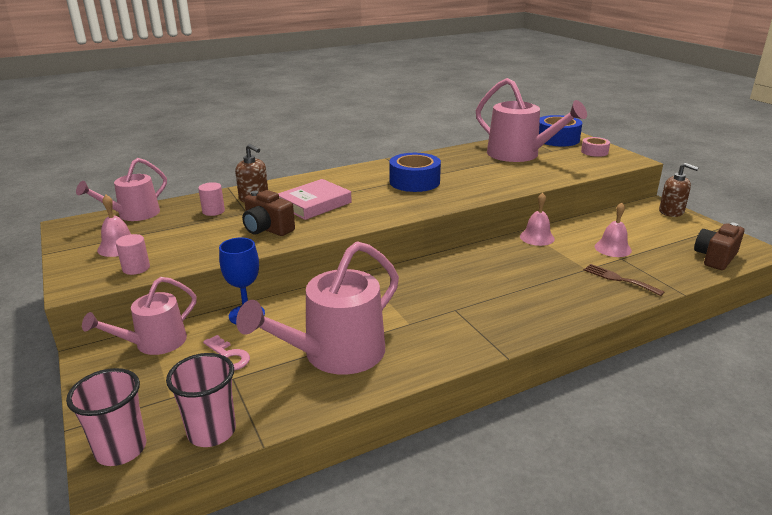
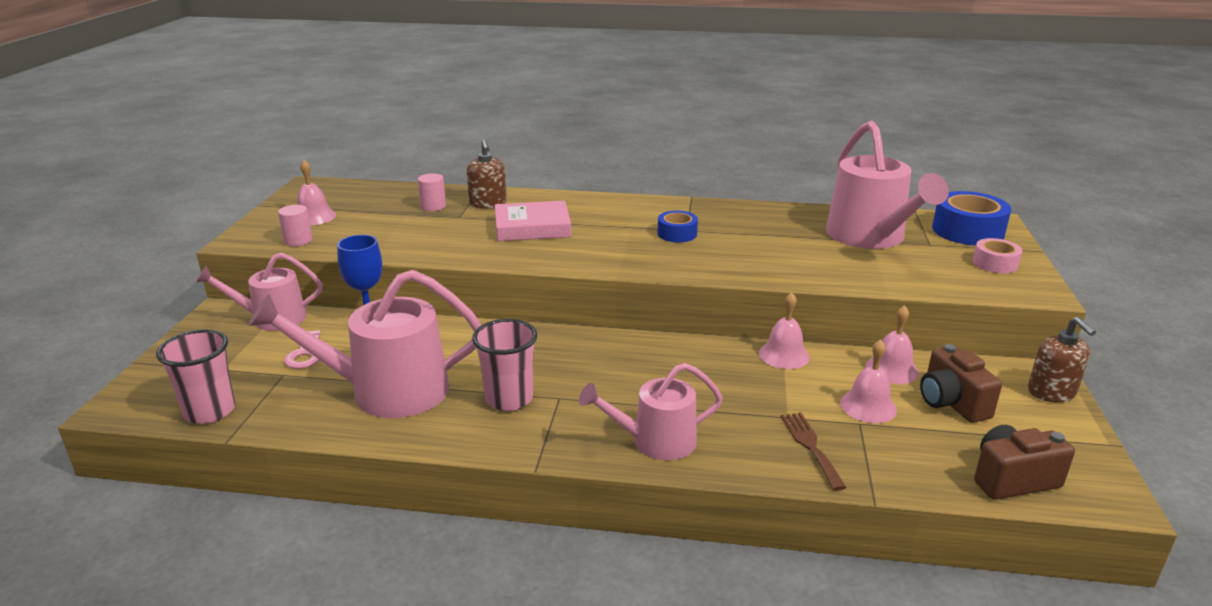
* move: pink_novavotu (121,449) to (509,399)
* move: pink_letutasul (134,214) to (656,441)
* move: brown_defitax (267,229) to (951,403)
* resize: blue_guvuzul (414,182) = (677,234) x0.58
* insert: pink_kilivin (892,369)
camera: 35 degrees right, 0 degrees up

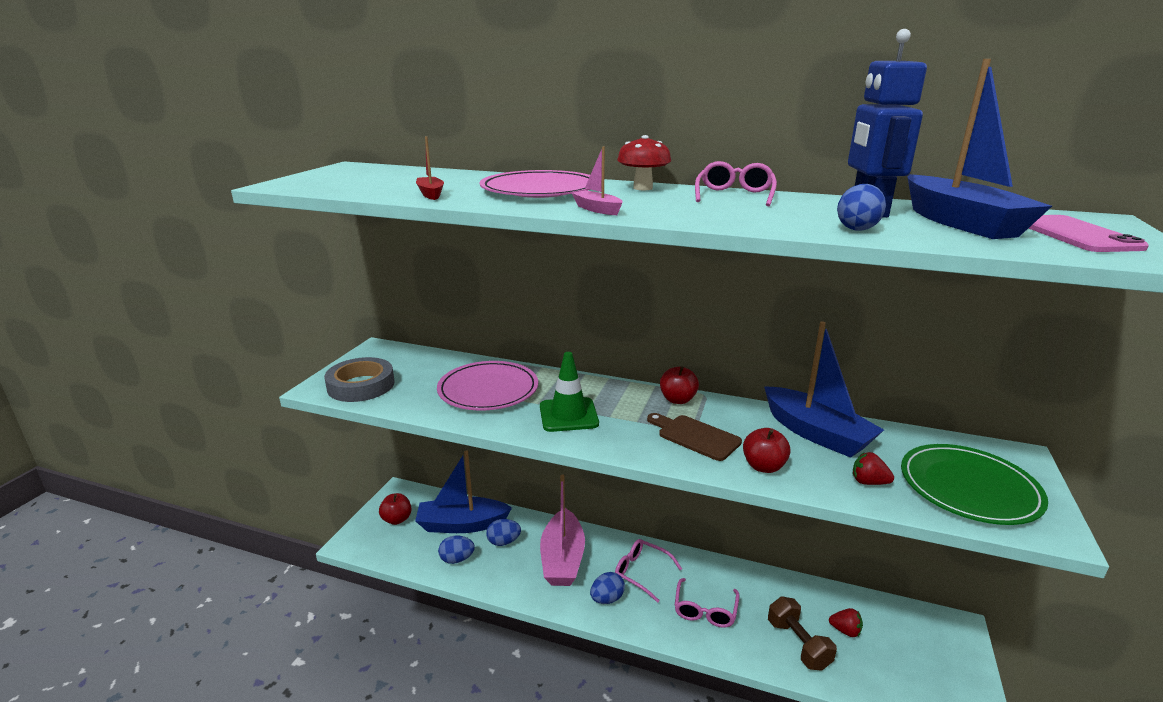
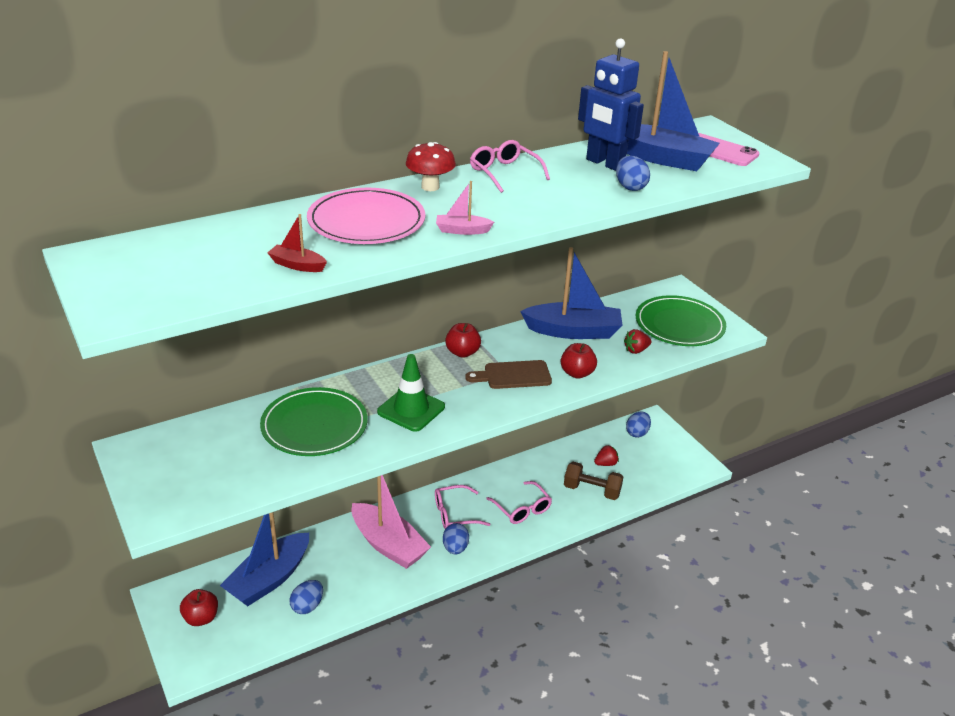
* delete: grey_guvuzul (361,385)
* recolor: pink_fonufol (488,390) to green_fonufol (314,426)
* move: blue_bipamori (504,542) to (637,433)
camera: 50 degrees left, 10 degrees up

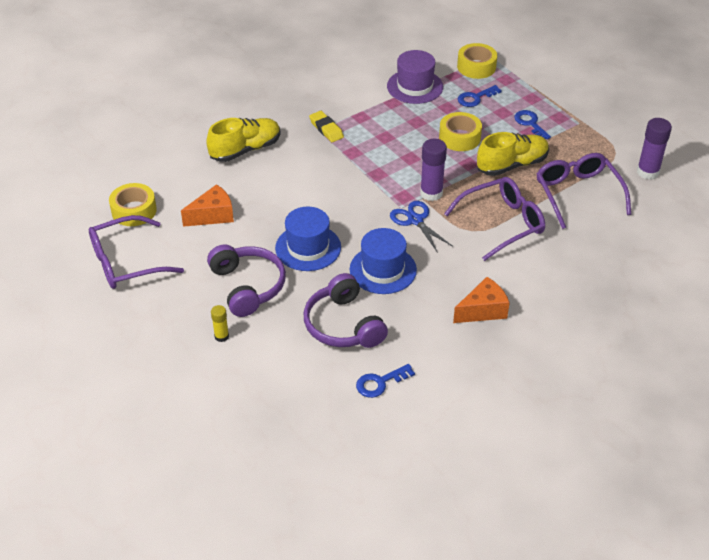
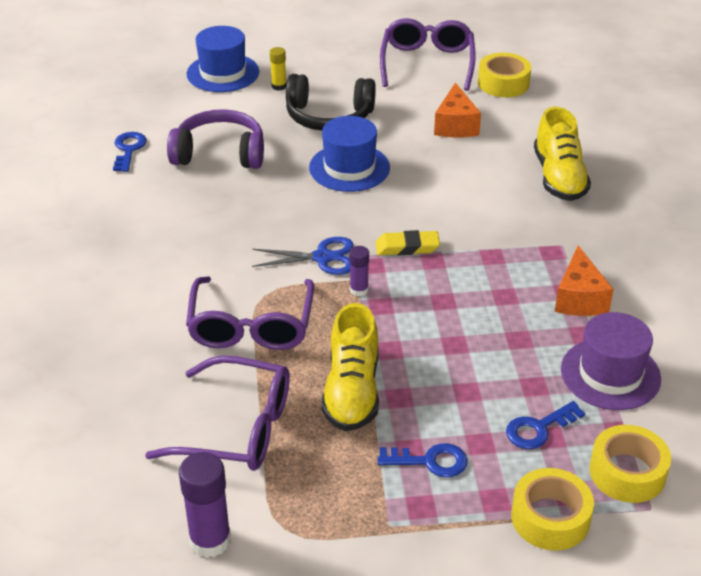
* recolor: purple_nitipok (248,286) to black_nitipok (329,116)
* move: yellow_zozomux (326,129) to (407,247)
* move: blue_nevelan (383,270) to (223,73)
* resize: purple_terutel (431,193) = (359,290) x0.56
* move: yellow_guvuzul (459,137) to (550,518)
* move: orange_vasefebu (483,310) to (579,298)
* rotate: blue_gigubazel (475,98) = (538,429) 120 degrees counterclockwise
camera: 120 degrees right, 5 degrees down

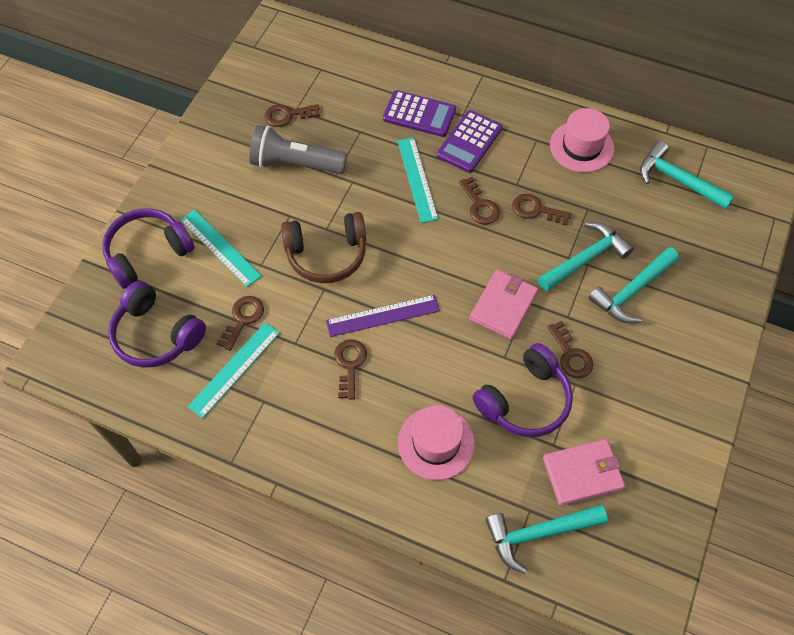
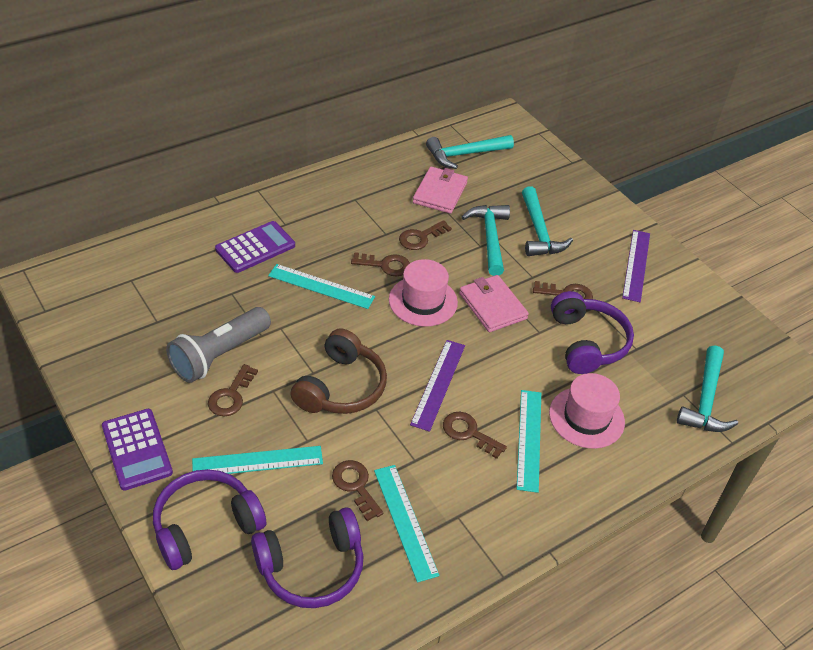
* rotate: purple_nitipok (147,253) = (205,525) 60 degrees clockwise
* move: brown_gigubazel (287,115) to (231,395)
* move: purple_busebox (469,142) to (137,449)
* move: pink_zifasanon (582,473) to (440,192)
* move: pink_nevelan (581,147) to (423,301)
* insert: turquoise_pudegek (529,439)
* insert: purple_pudegek (636,265)
camera: 60 degrees left, 15 degrees down

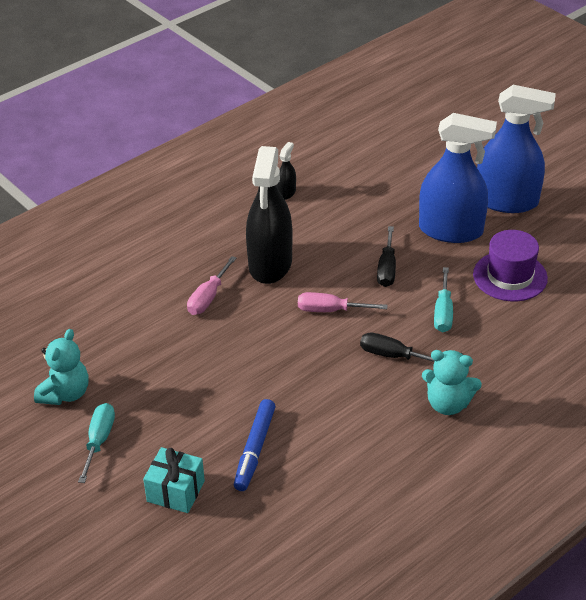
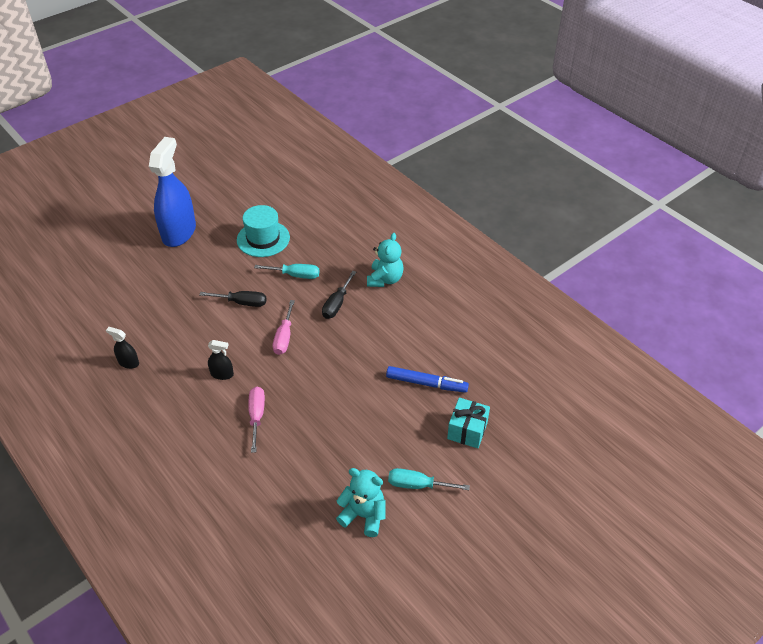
* rotate: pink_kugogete (208,297) = (257,416) 120 degrees counterclockwise
* resize: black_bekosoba (270,264) = (222,374) x0.42
* delete: blue_bekosoba (450,230)
* recolor: purple_nevelan (510,276) to turquoise_nevelan (263,239)
camera: 90 degrees left, 5 degrees up

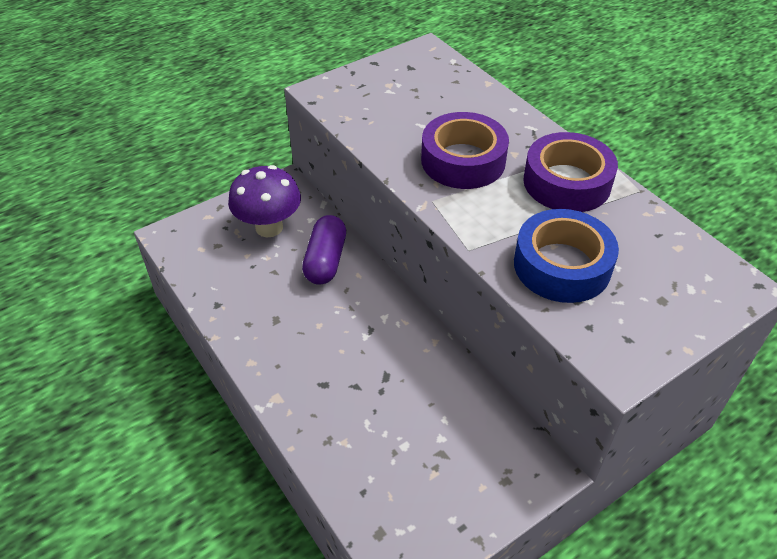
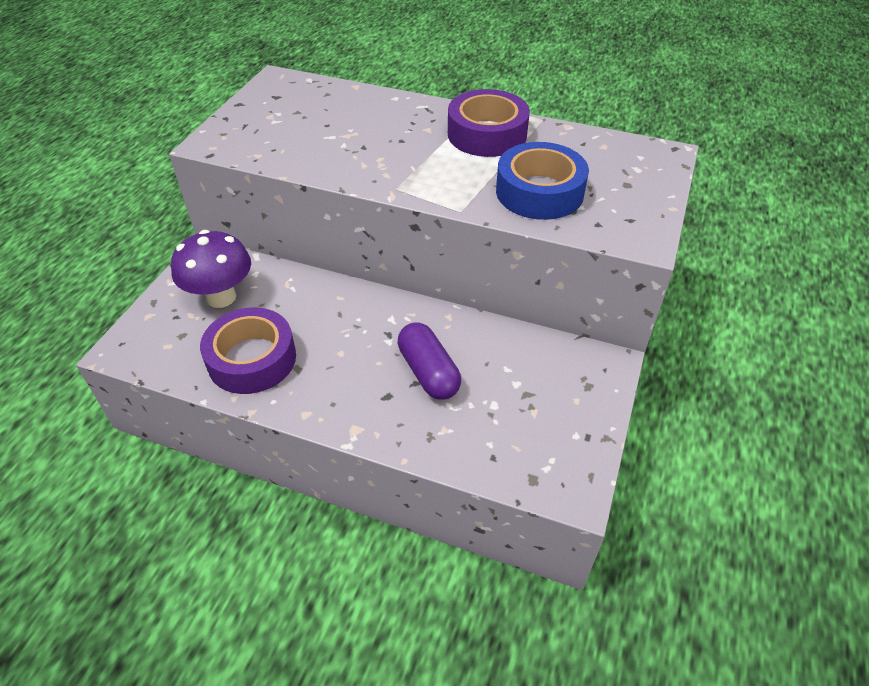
* move: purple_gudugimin (325,260) to (428,372)
* move: purple_guvuzul (463,160) to (252,359)
camera: 35 degrees left, 0 degrees up

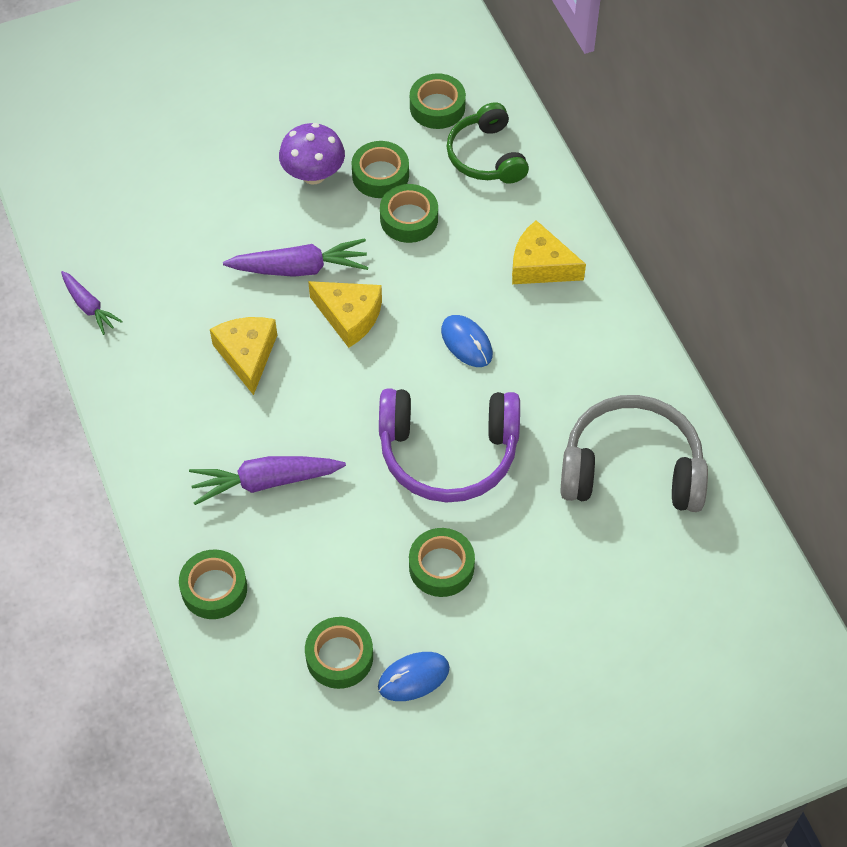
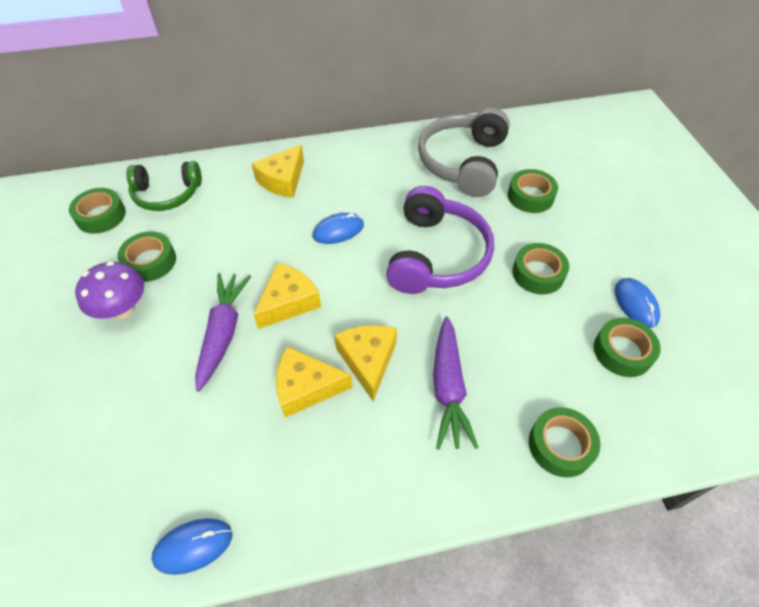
* replace: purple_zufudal (89,307) to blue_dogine (193,546)
* move: green_guvuzul (409,219) to (530,196)
* insert: yellow_vasefebu (368,360)
camera: 80 degrees left, 5 degrees down

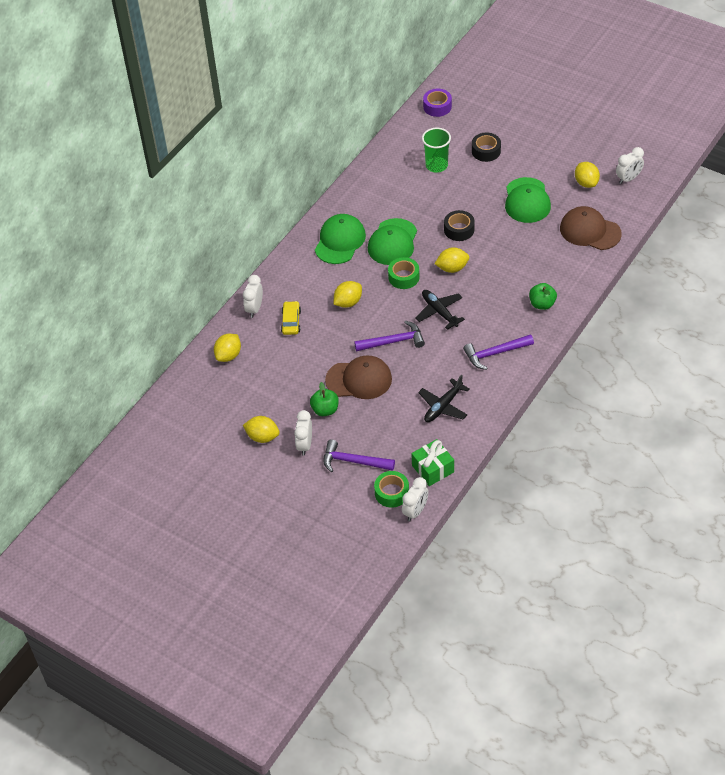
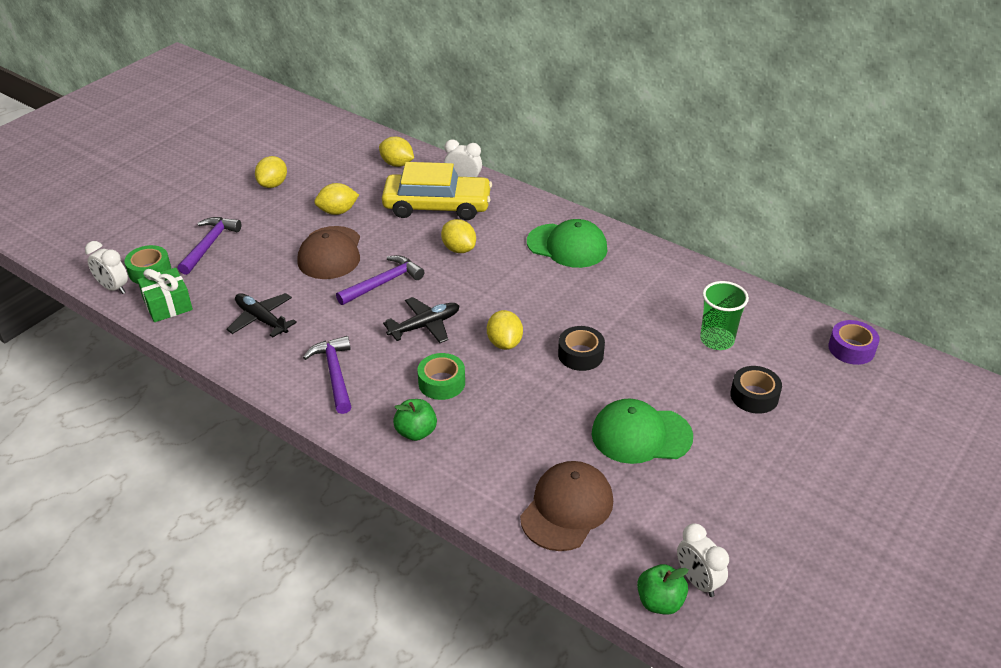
* resize: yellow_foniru (291,321) = (437,206) x2.16
* delete: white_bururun (305,445)
* move: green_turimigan (325,410) to (660,602)
* rotate: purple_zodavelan (393,341) = (383,283) 120 degrees counterclockwise
* delete: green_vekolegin (392,242)
* move: green_guvuzul (403,277) to (441,383)
* move: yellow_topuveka (586,183) to (337,211)
camera: 90 degrees right, 10 degrees down

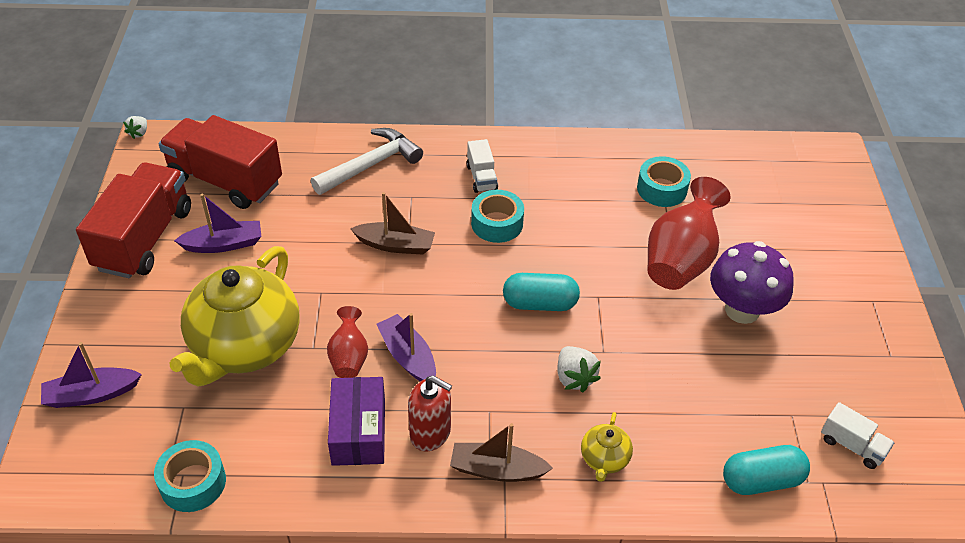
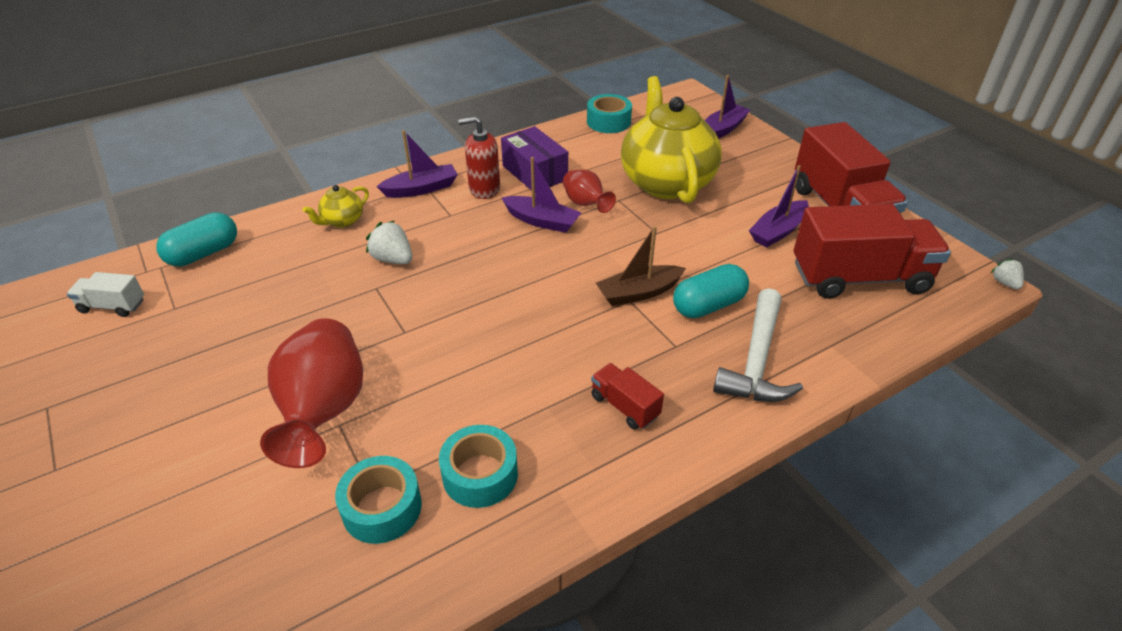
* recolor: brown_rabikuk (497,470) to purple_rabikuk (421,189)
* recolor: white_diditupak (481,177) to red_diditupak (625,406)
* move: turquoise_guvuzul (497,223) to (480,474)
* move: turquoise_gudugimin (540,303) to (708,305)
* rotate: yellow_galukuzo (604,459) = (342,221) 120 degrees counterclockwise
* delete: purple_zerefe (742,310)
camera: 150 degrees right, 5 degrees down

